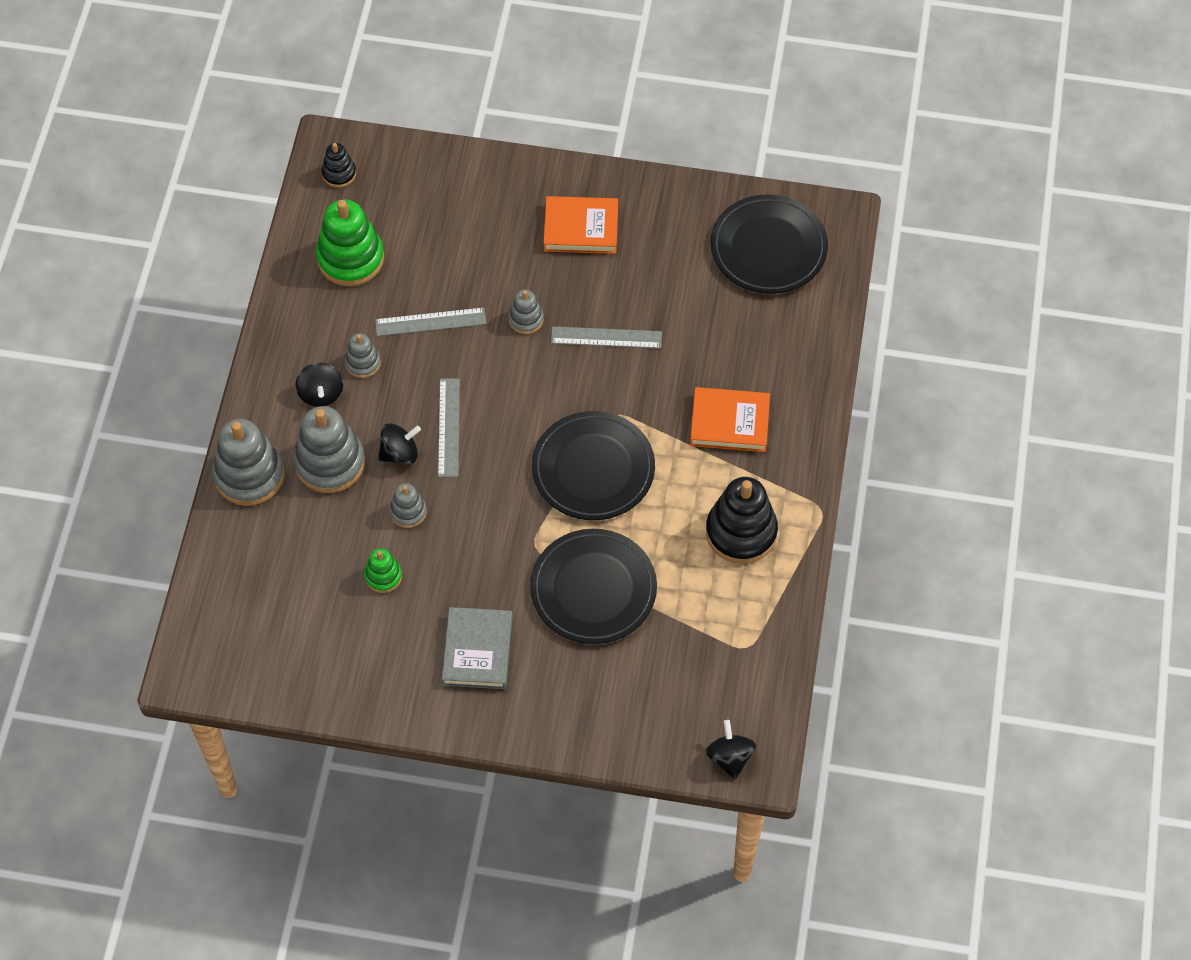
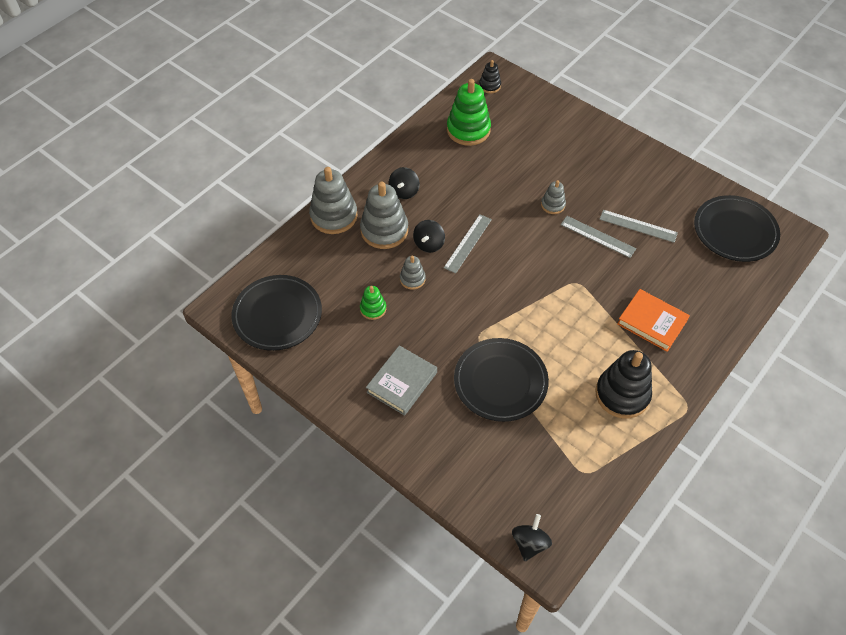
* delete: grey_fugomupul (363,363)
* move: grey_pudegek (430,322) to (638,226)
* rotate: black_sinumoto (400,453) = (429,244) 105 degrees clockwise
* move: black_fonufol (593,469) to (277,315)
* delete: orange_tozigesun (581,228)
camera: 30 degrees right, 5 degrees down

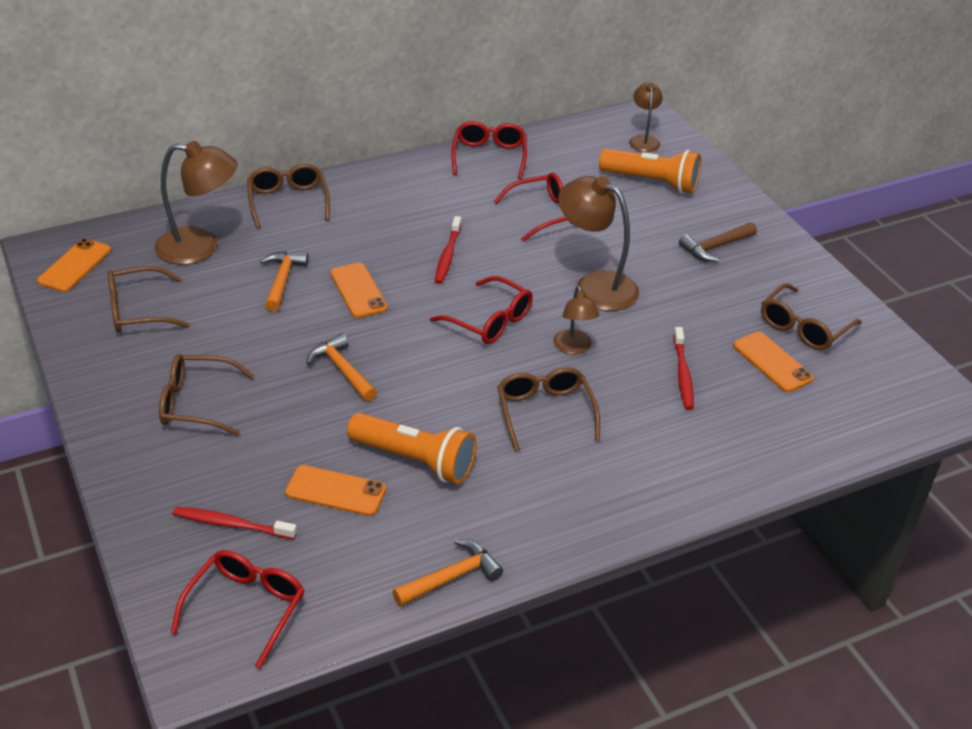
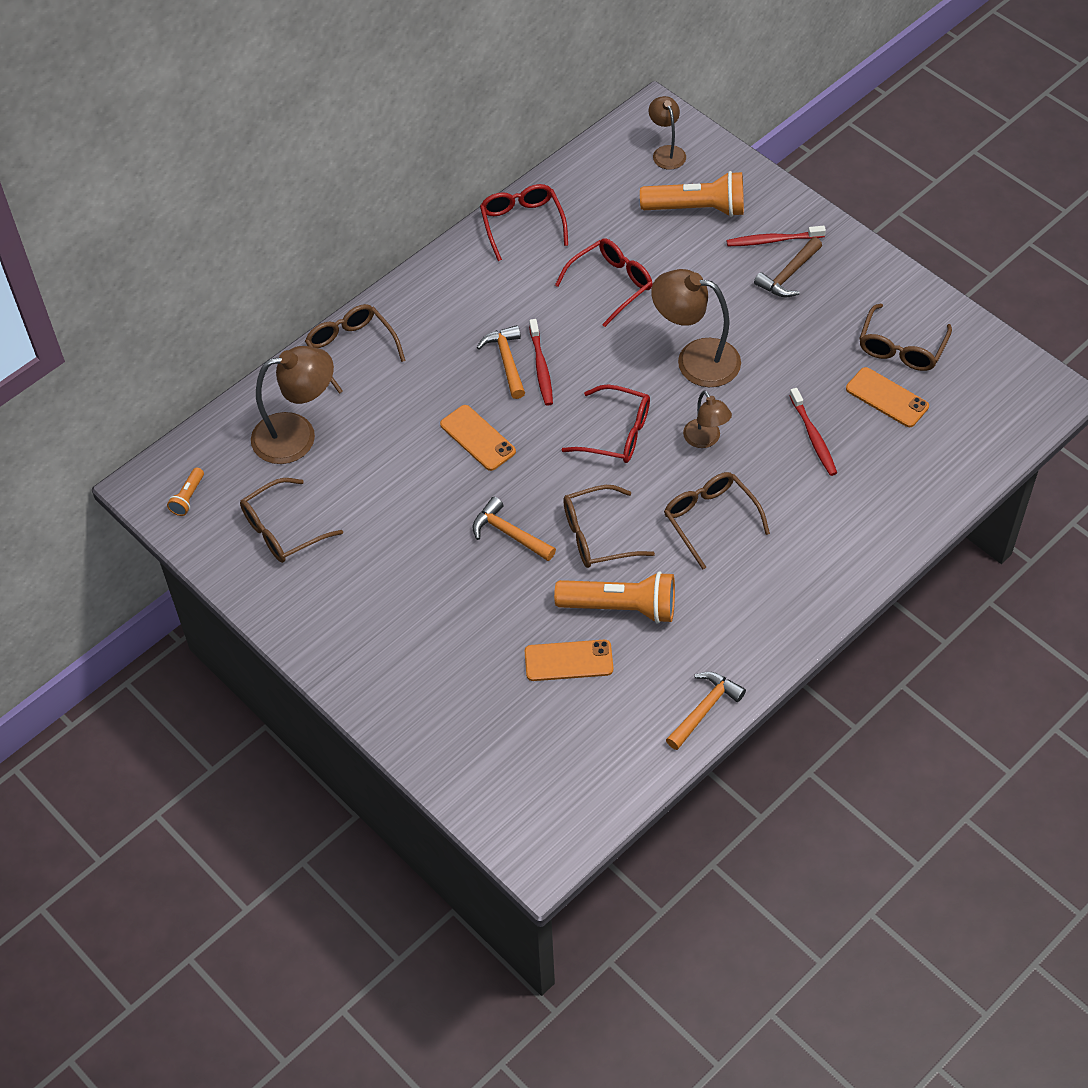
* replace: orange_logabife (74,266) to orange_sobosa (188,497)
* move: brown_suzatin (196,403) to (597,536)
* delete: red_suzatin (246,608)
* move: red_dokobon (231,524) to (772,240)
* move: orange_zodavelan (282,280) to (506,361)
camera: 15 degrees left, 15 degrees up

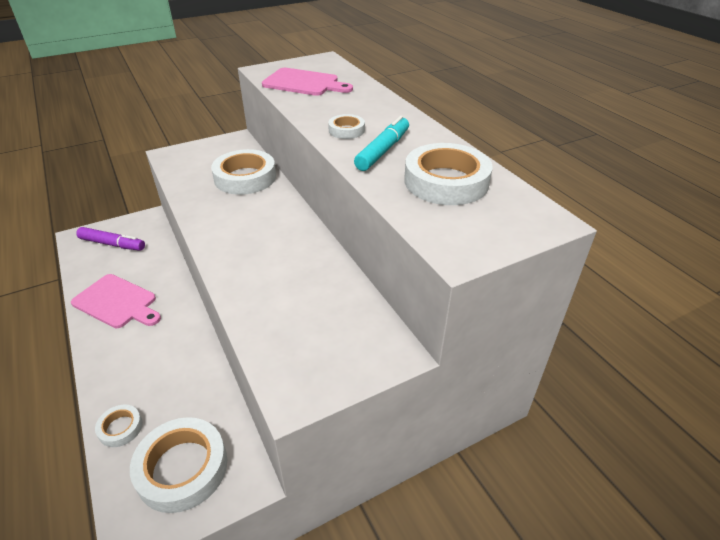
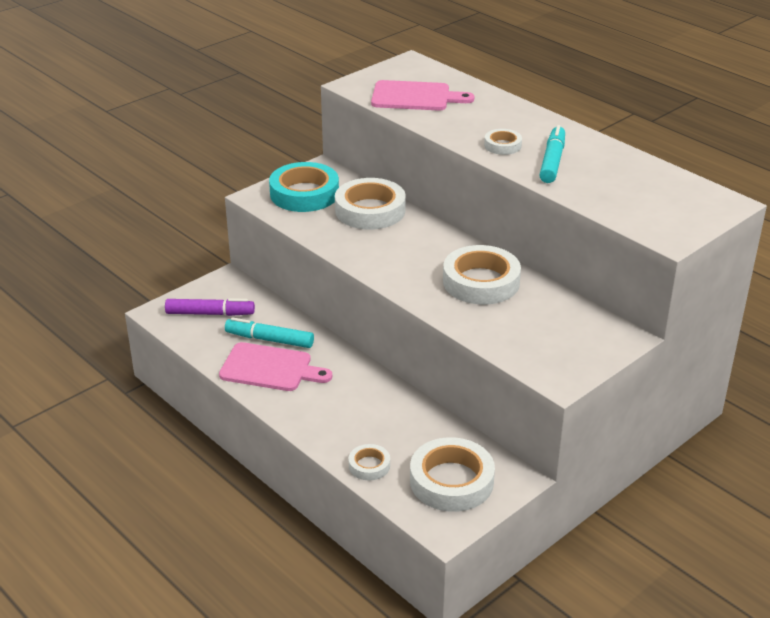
* move: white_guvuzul (446,181) to (481,282)
* insert: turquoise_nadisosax (269,339)
* insert: turquoise_guvuzul (304,193)
camera: 15 degrees left, 5 degrees down

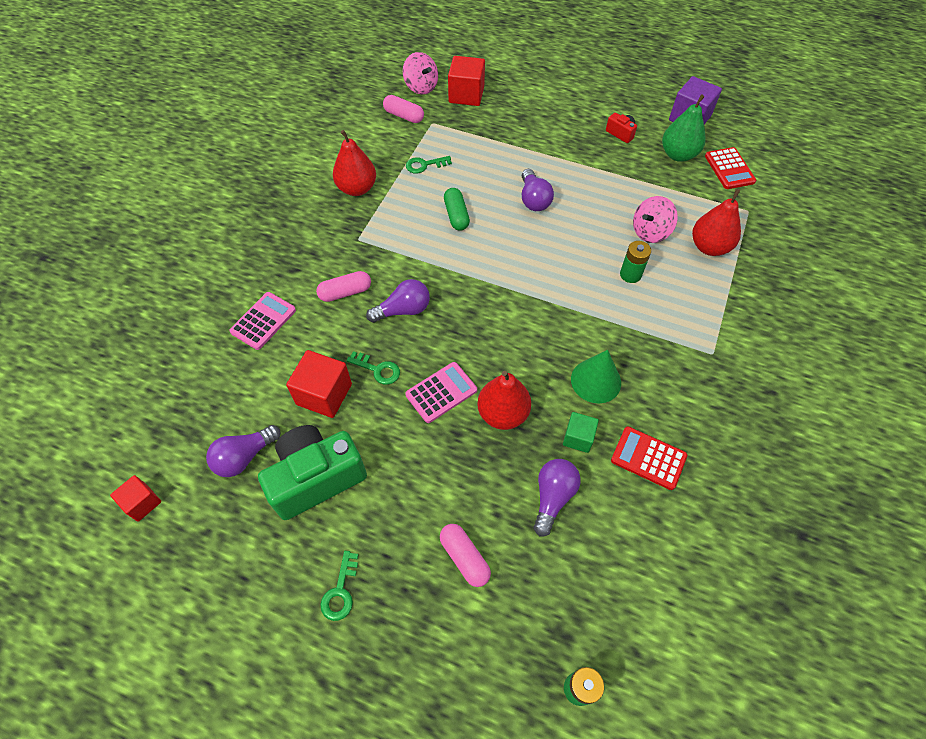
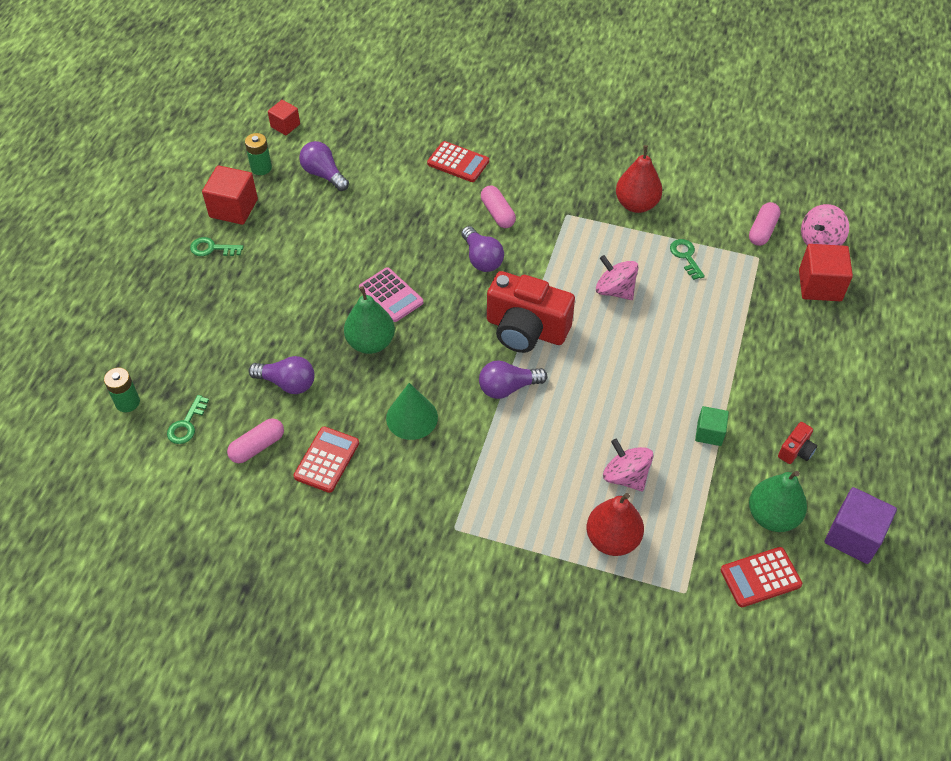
* recolor: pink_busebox (263,321) to red_busebox (458,162)
* delete: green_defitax (316,478)
* move: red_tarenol (324,394) to (233,208)
* move: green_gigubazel (377,369) to (186,424)
* move: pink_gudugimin (464,557) to (257,446)
* replace: green_gudugimin (456,215) to pink_sinumoto (615,290)
* recolor: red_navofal (503,413) to green_navofal (371,343)
* move: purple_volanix (534,199) to (507,388)
* move: green_tarenol (578,438) to (709,433)
* move: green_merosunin (630,274) to (261,168)
* insert: red_defitax (526,330)
camera: 85 degrees right, 5 degrees down

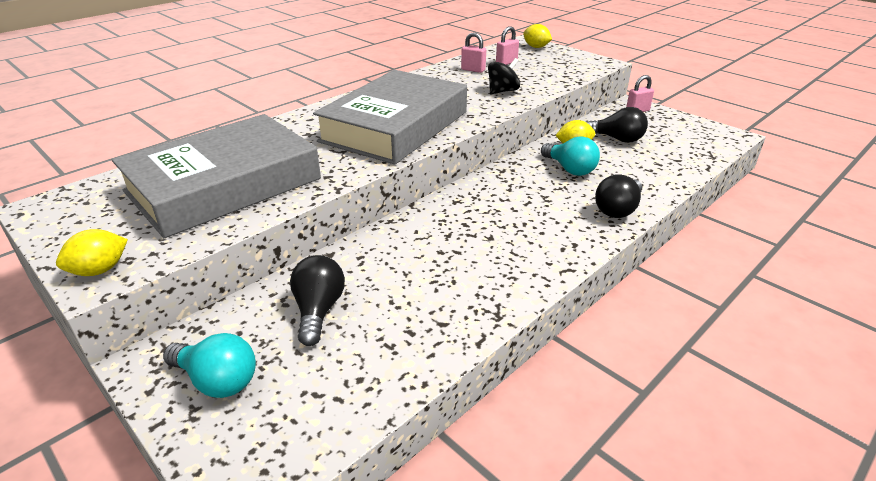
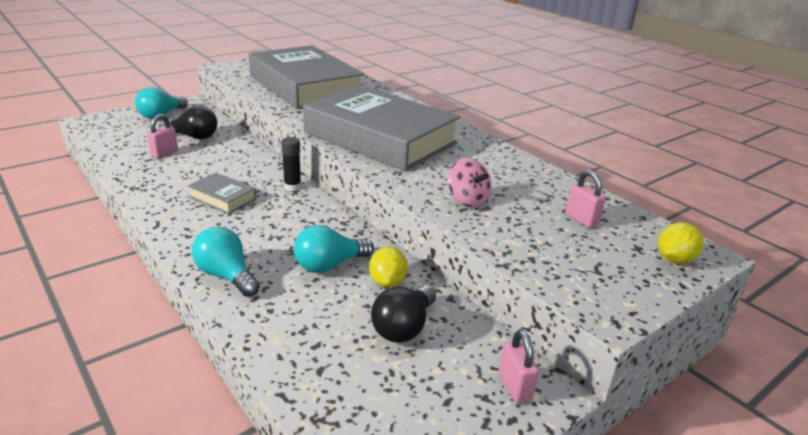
* delete: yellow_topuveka (100,270)
* move: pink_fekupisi (473,70) to (164,153)
* recolor: black_sinumoto (502,91) to pink_sinumoto (467,200)
* recolor: black_volanix (618,209) to turquoise_volanix (226,276)
* insert: grey_tozigesun (222,197)
* insert: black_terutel (292,187)
camera: 95 degrees right, 5 degrees down

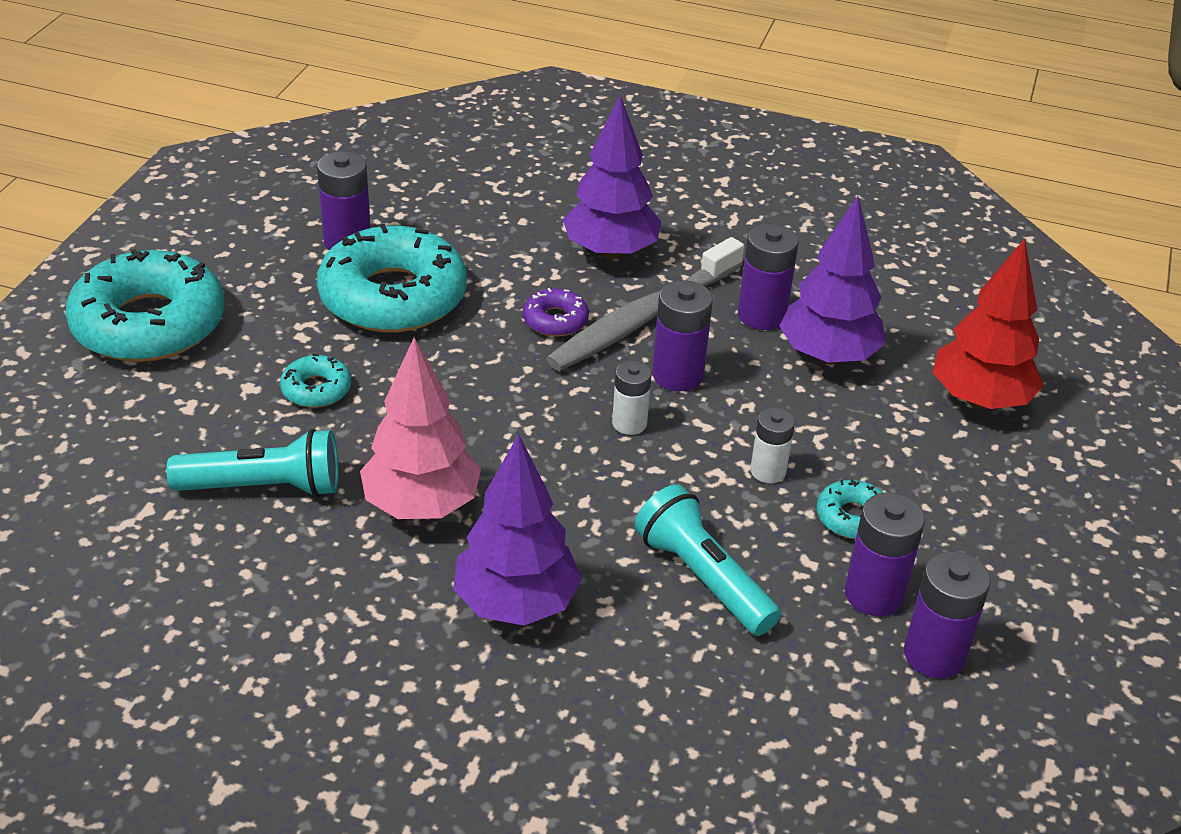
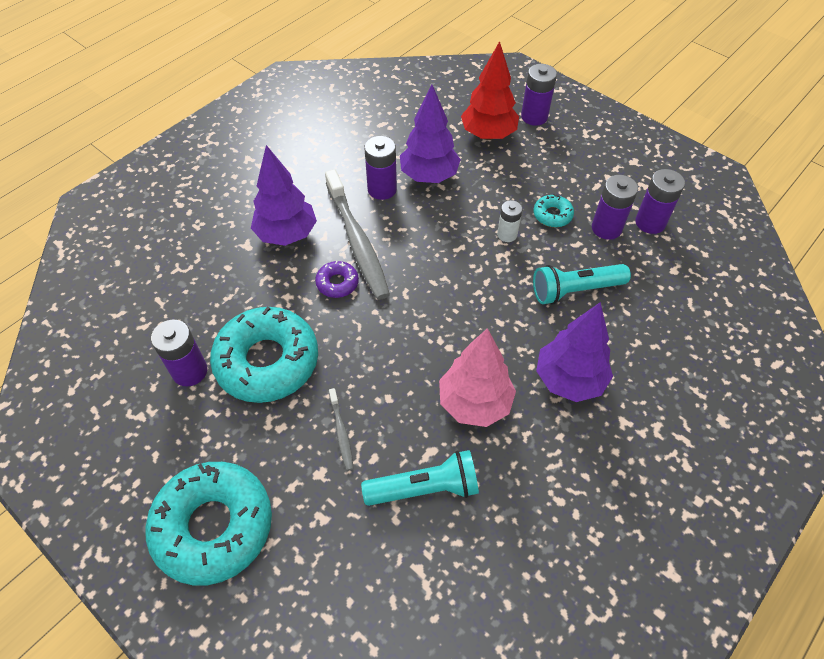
* rotate: turquoise_sobosa (264,487) = (425,488) 60 degrees clockwise
* replace: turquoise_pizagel (316,389) to grey_dokobon (341,432)
* delete: white_merosunin (629,423)
* move: purple_merosunin (677,375) to (534,117)
camera: 65 degrees left, 15 degrees up

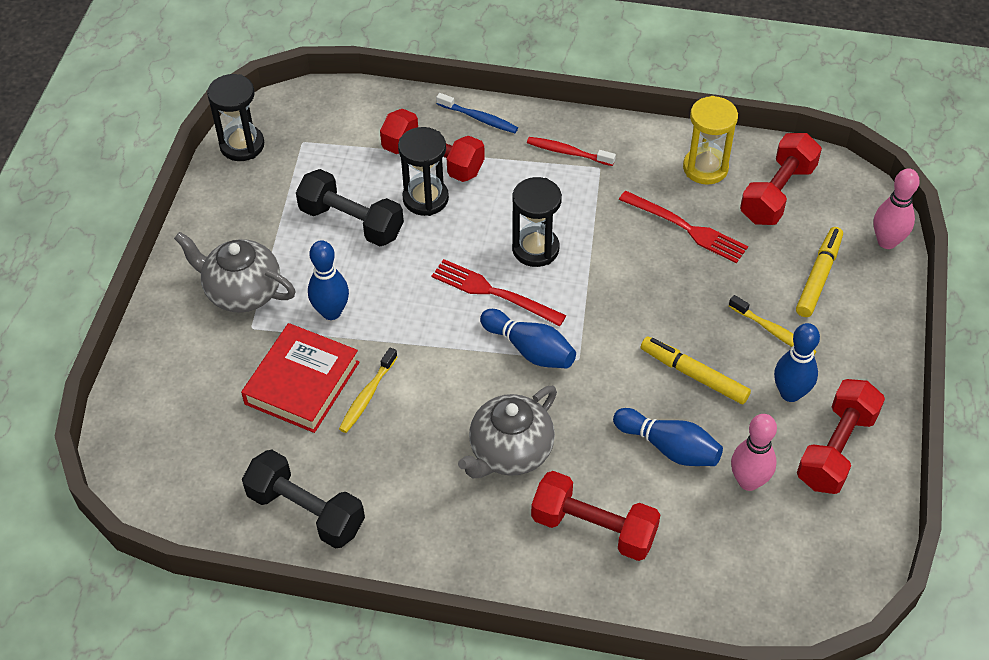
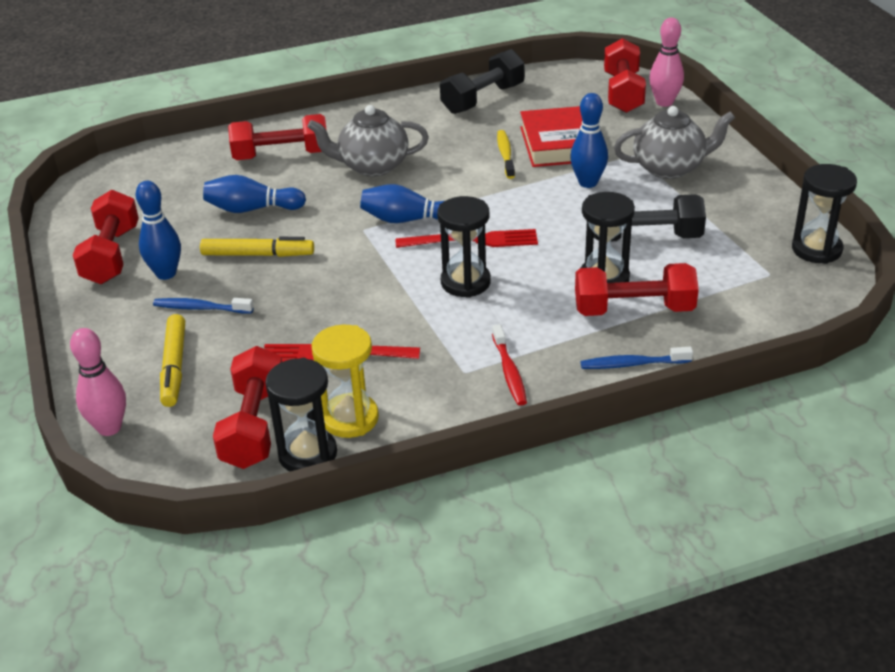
* rotate: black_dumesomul (306,511) = (483,99) 45 degrees counterclockwise
* rotate: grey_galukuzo (510,452) = (372,166) 105 degrees counterclockwise
* rotate: red_dokobon (568,152) = (509,372) 90 degrees clockwise
* recolor: yellow_dokobon (773,331) to blue_dokobon (201,308)
* move: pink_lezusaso (748,481) to (664,102)
* insert: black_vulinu (308,454)
* insert: red_dumesomul (623,93)
camera: 150 degrees right, 15 degrees down

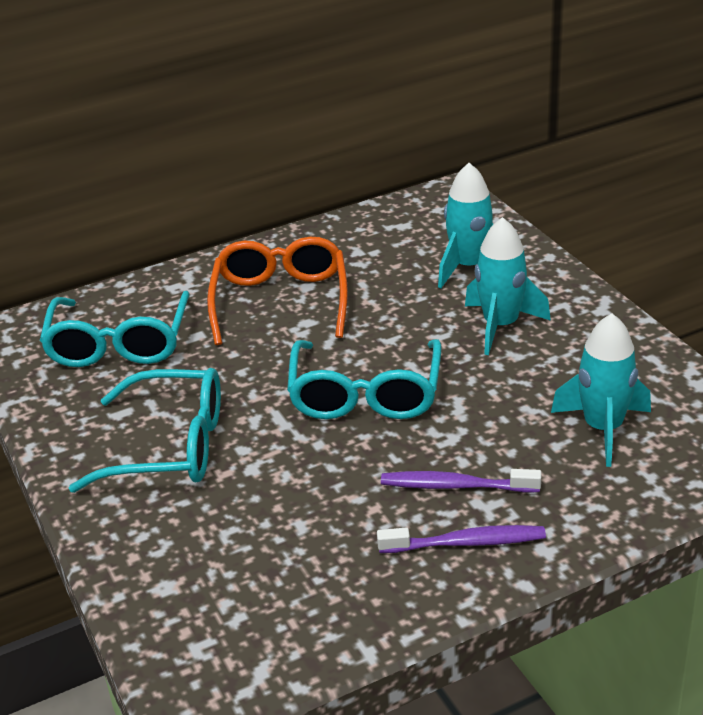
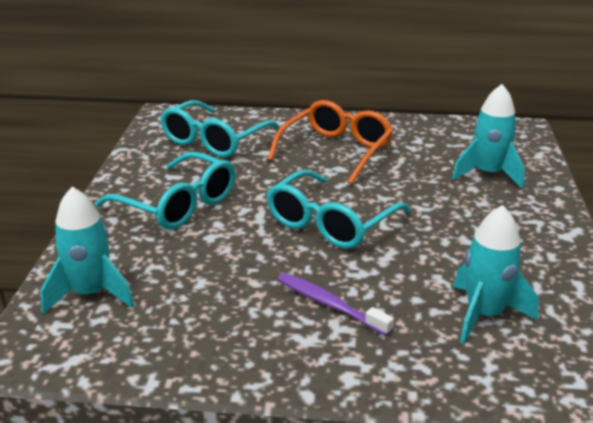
* delete: purple_dokobon (466,543)
* move: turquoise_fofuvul (500,326) to (91,294)
camera: 30 degrees right, 5 degrees down

